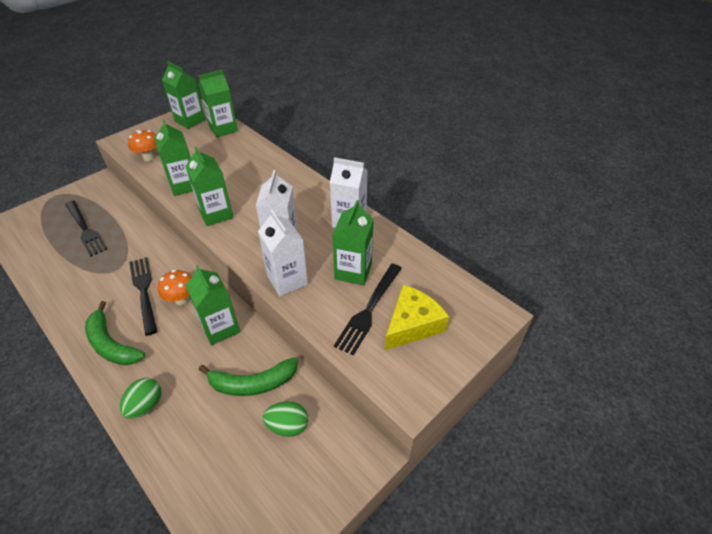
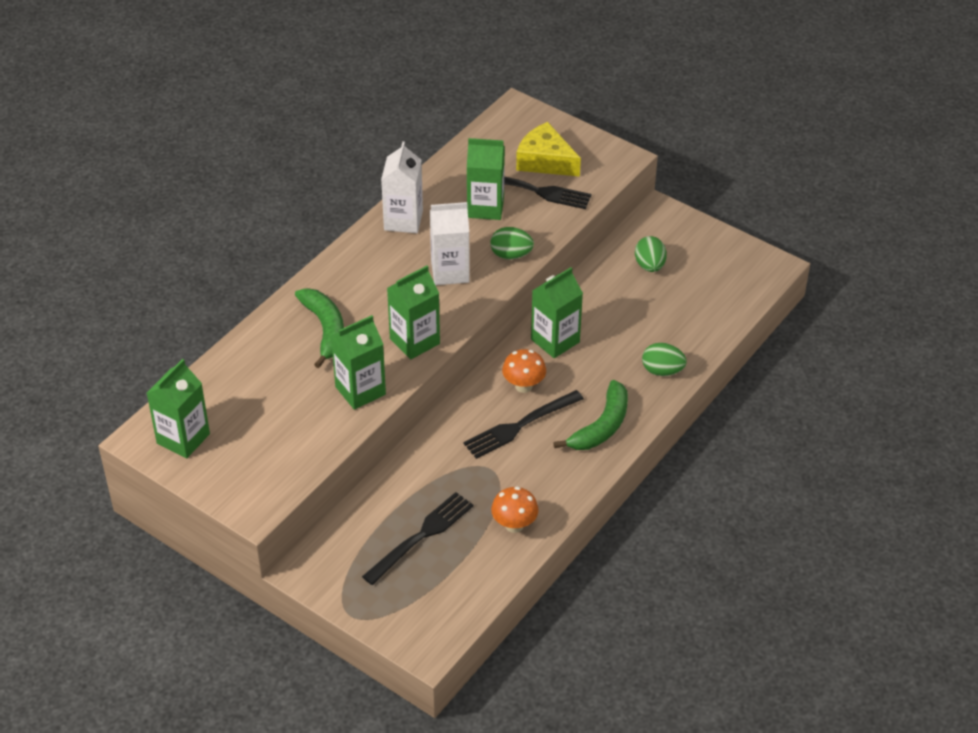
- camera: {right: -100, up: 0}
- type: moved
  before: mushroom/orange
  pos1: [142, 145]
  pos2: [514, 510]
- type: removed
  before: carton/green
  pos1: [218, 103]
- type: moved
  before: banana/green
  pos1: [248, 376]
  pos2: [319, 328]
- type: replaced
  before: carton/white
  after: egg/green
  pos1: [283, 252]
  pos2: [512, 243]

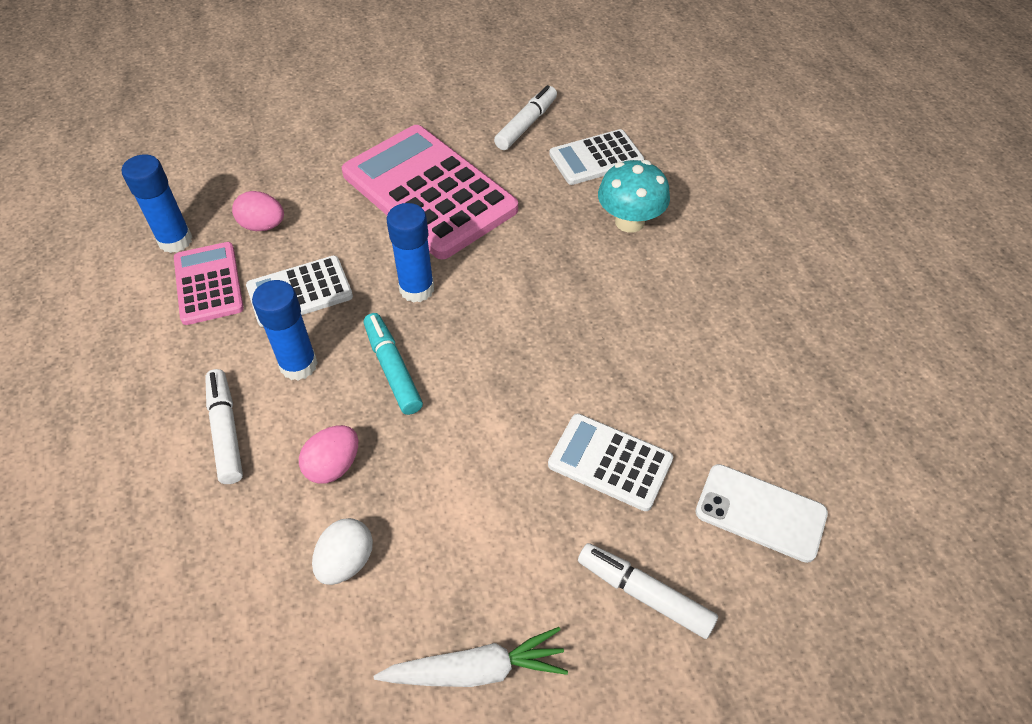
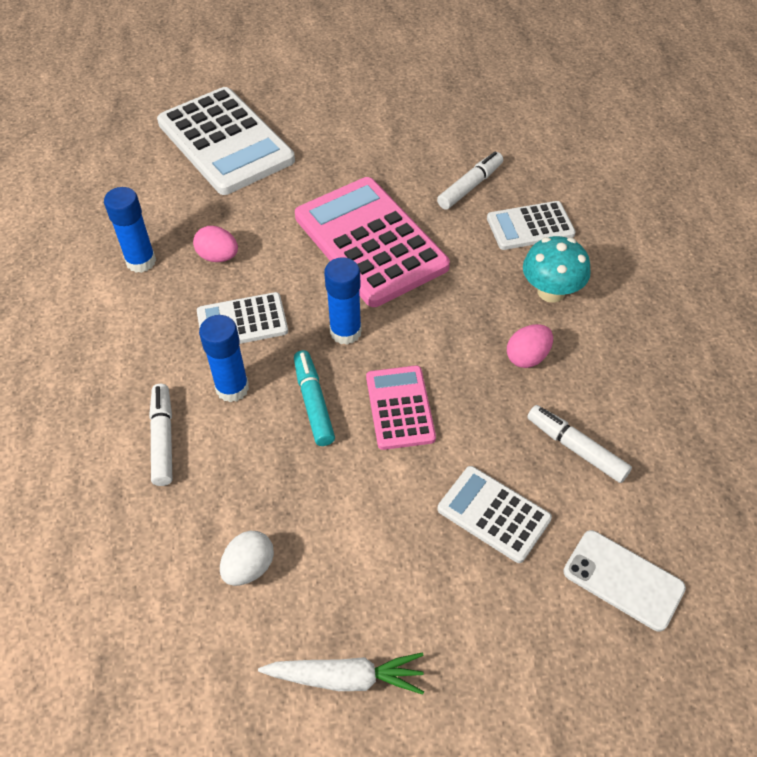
- camera: {right: 10, up: 0}
- type: moved
  before: calculator/pink
  pos1: [209, 283]
  pos2: [401, 407]
- type: moved
  before: egg/pink
  pos1: [328, 454]
  pos2: [530, 346]
- type: moved
  before: marker/white
  pos1: [648, 591]
  pos2: [579, 444]
- type: added
  after: calculator/white
  pos2: [226, 141]

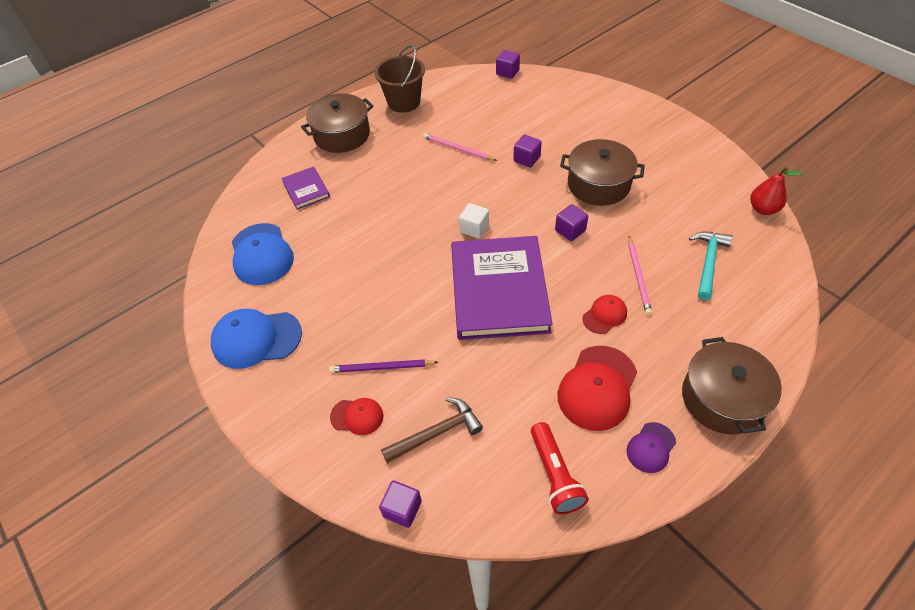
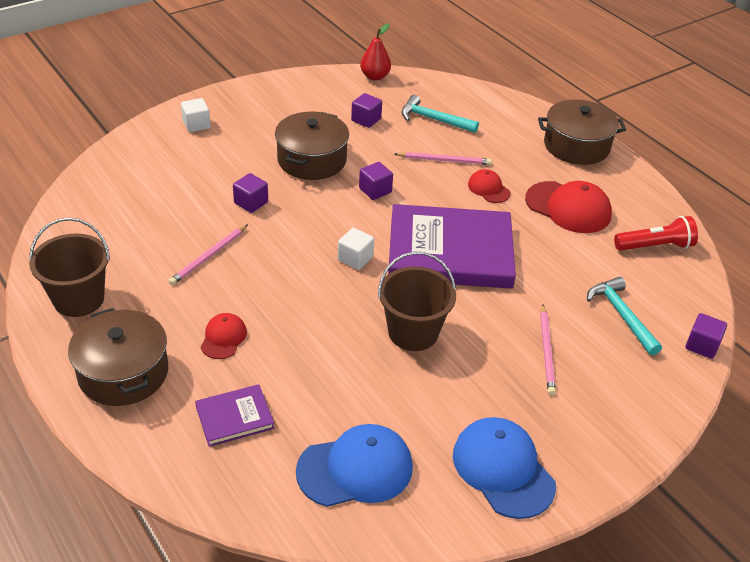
- camera: {right: -90, up: -10}
- type: turned
  before: cap/blue
  pos1: [256, 339]
  pos2: [504, 468]
  turn: 150
- type: recoloured
  before: pencil/purple
  after: pencil/pink
  pos1: [383, 366]
  pos2: [548, 349]
- type: moved
  before: cap/red
  pos1: [356, 416]
  pos2: [224, 336]
- type: recoloured
  before: hammer/brown
  after: hammer/turquoise
  pos1: [432, 430]
  pos2: [624, 316]
- type: moved
  before: cube/purple
  pos1: [508, 64]
  pos2: [366, 110]
- type: removed
  before: cap/purple
  pos1: [651, 447]
- type: added
  after: cube/white
  pos2: [196, 115]
- type: added
  after: bucket/brown
  pos2: [417, 301]

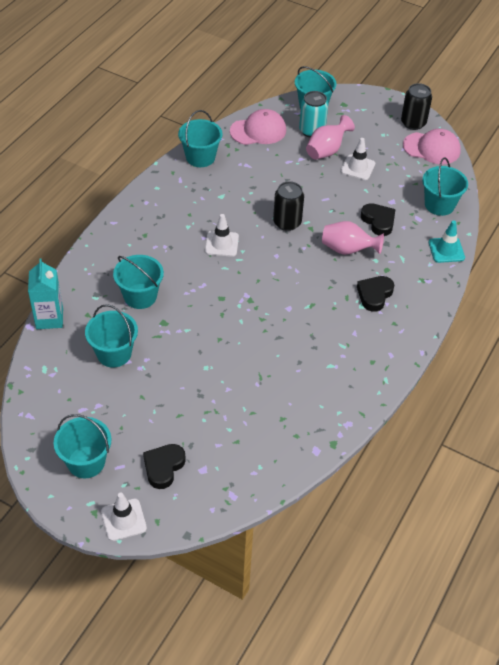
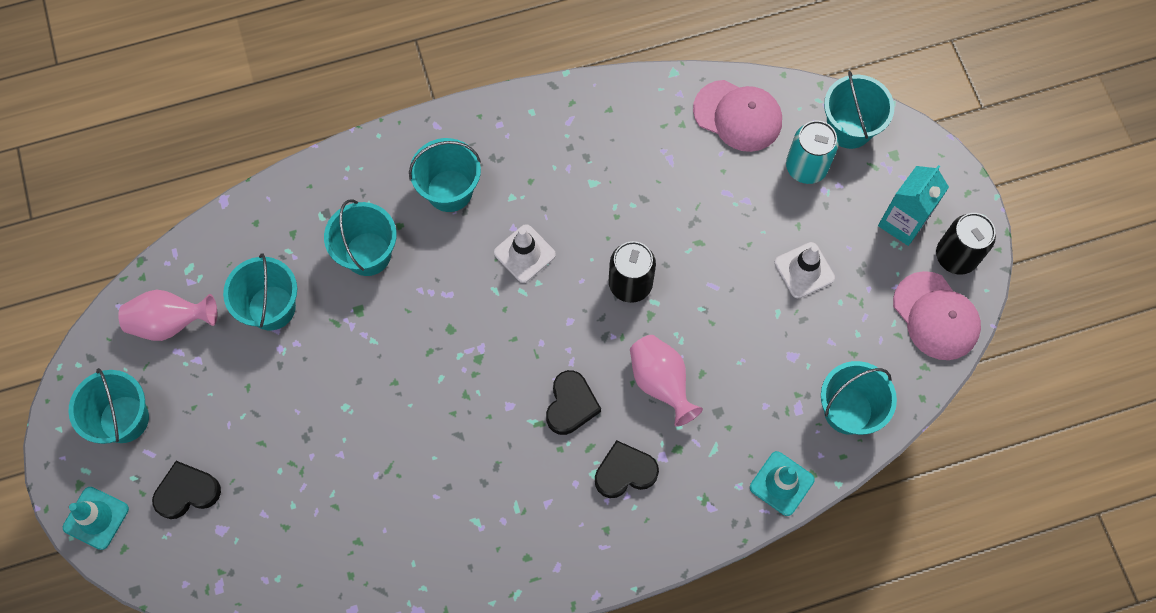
- camera: {right: 45, up: 20}
- type: moved
  before: carton/turquoise
  pos1: [45, 293]
  pos2: [913, 205]
- type: recoloured
  before: traffic cone/white
  after: traffic cone/turquoise
  pos1: [124, 517]
  pos2: [96, 518]
- type: moved
  before: bucket/turquoise
  pos1: [200, 138]
  pos2: [445, 175]
- type: moved
  before: vase/pink
  pos1: [330, 137]
  pos2: [167, 315]
- type: moved
  before: heart/black
  pos1: [378, 219]
  pos2: [573, 402]

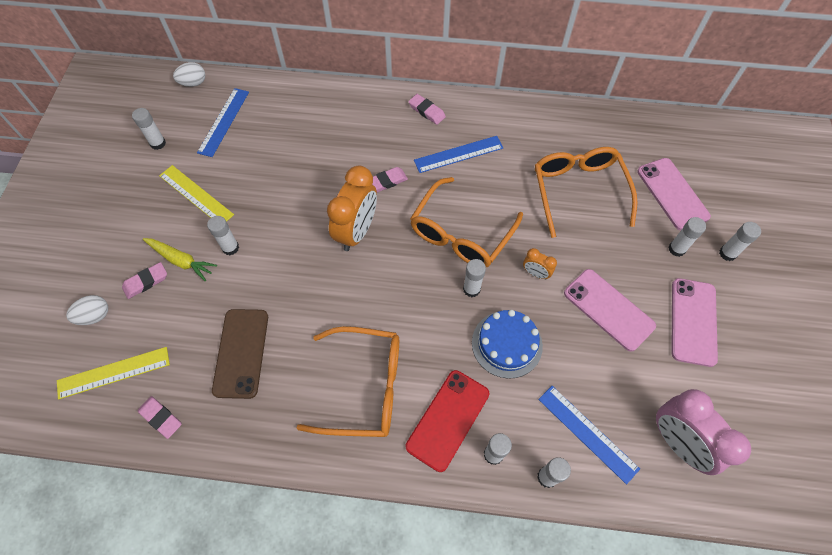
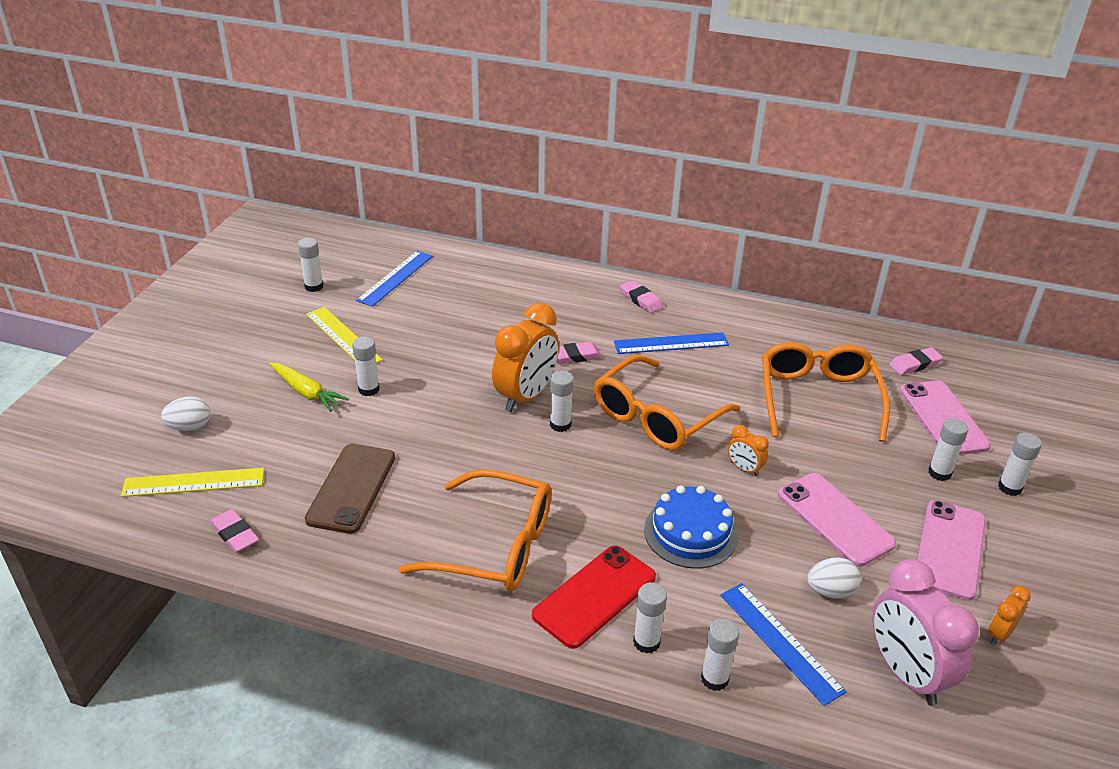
- camera: {right: 10, up: -25}
- type: moved
  before: eraser/pink
  pos1: [144, 280]
  pos2: [916, 361]
- type: moved
  before: egg/white
  pos1: [189, 74]
  pos2: [834, 578]
- type: moved
  before: glue stick/white
  pos1: [474, 278]
  pos2: [562, 401]
- type: added
  after: clock/orange
  pos2: [1009, 615]

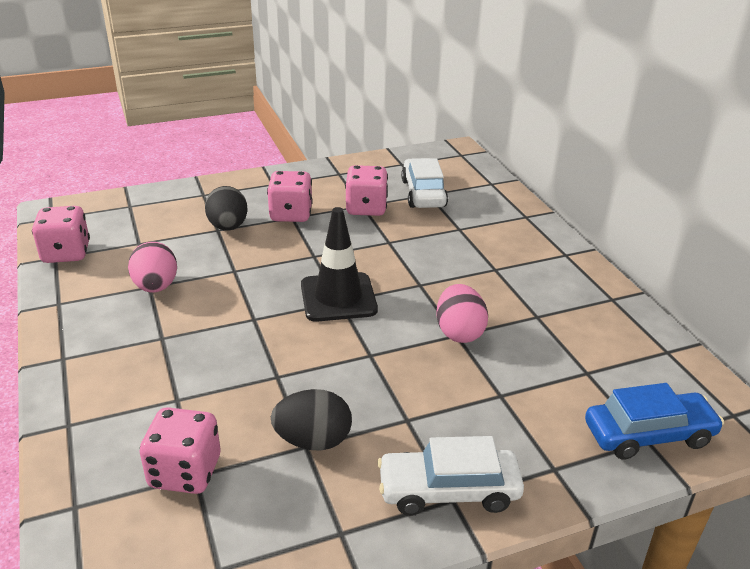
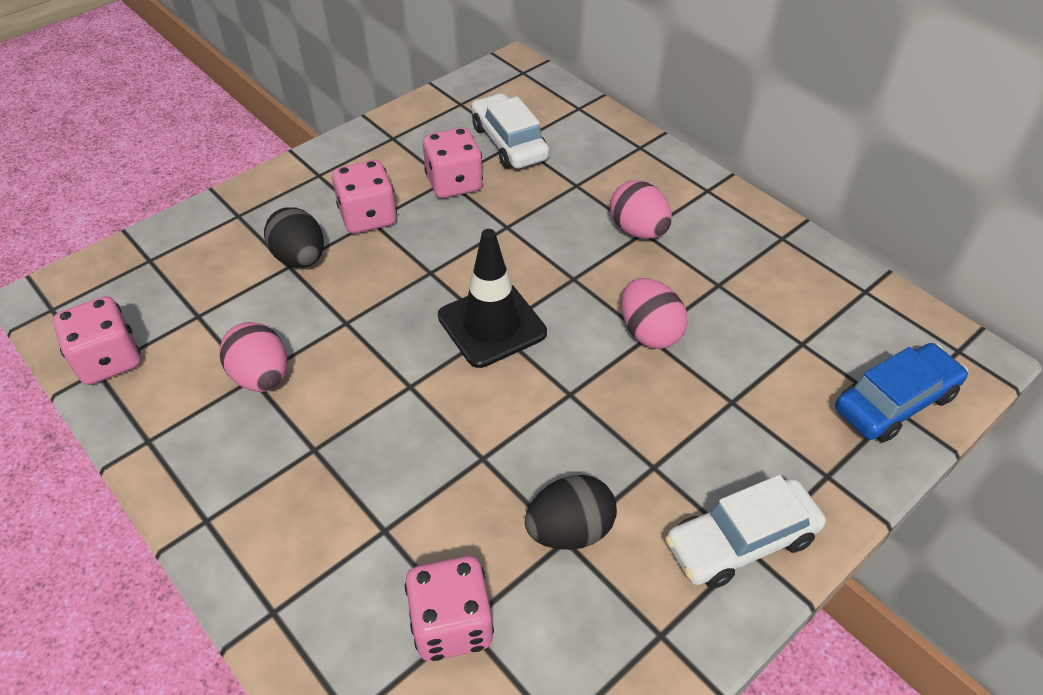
- camera: {right: -20, up: 15}
- type: added
  after: egg/pink
  pos2: [641, 209]

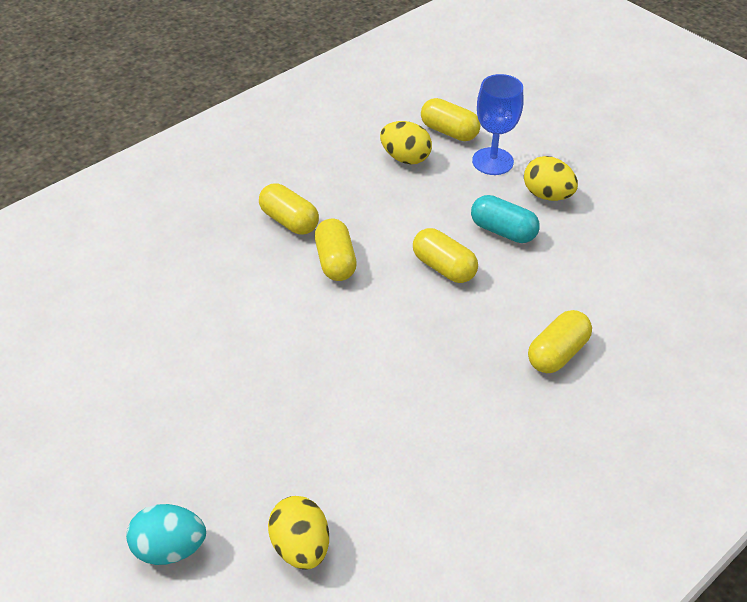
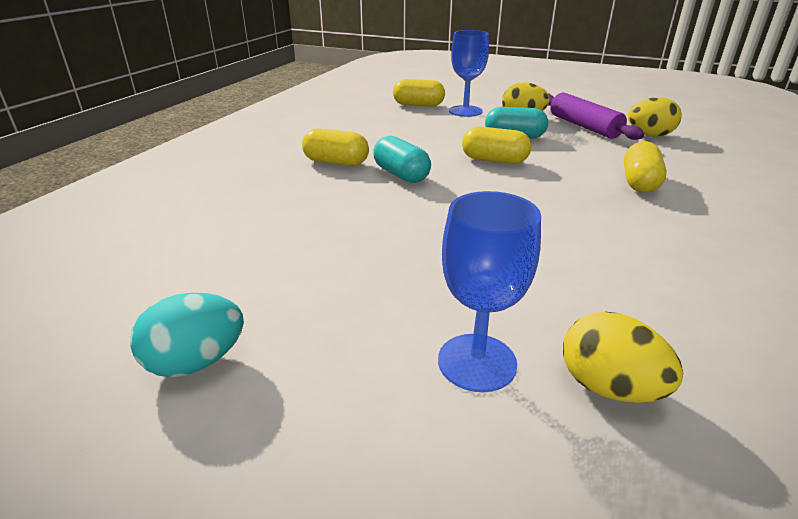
- camera: {right: -25, up: -15}
- type: moved
  before: egg/turquoise
  pos1: [166, 534]
  pos2: [187, 335]
- type: recoloured
  before: capsule/yellow
  after: capsule/turquoise
  pos1: [336, 250]
  pos2: [402, 159]
- type: moved
  before: egg/yellow
  pos1: [406, 142]
  pos2: [655, 116]
- type: added
  after: goblet/blue
  pos2: [489, 291]
- type: added
  after: rolling pin/purple
  pos2: [596, 116]

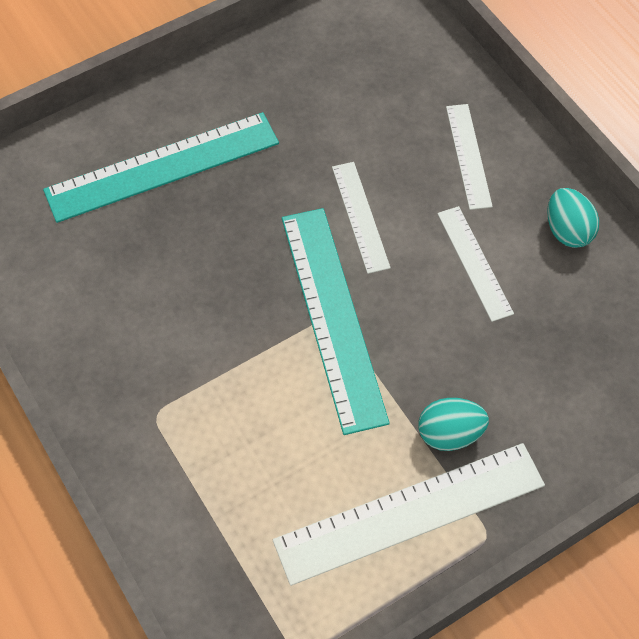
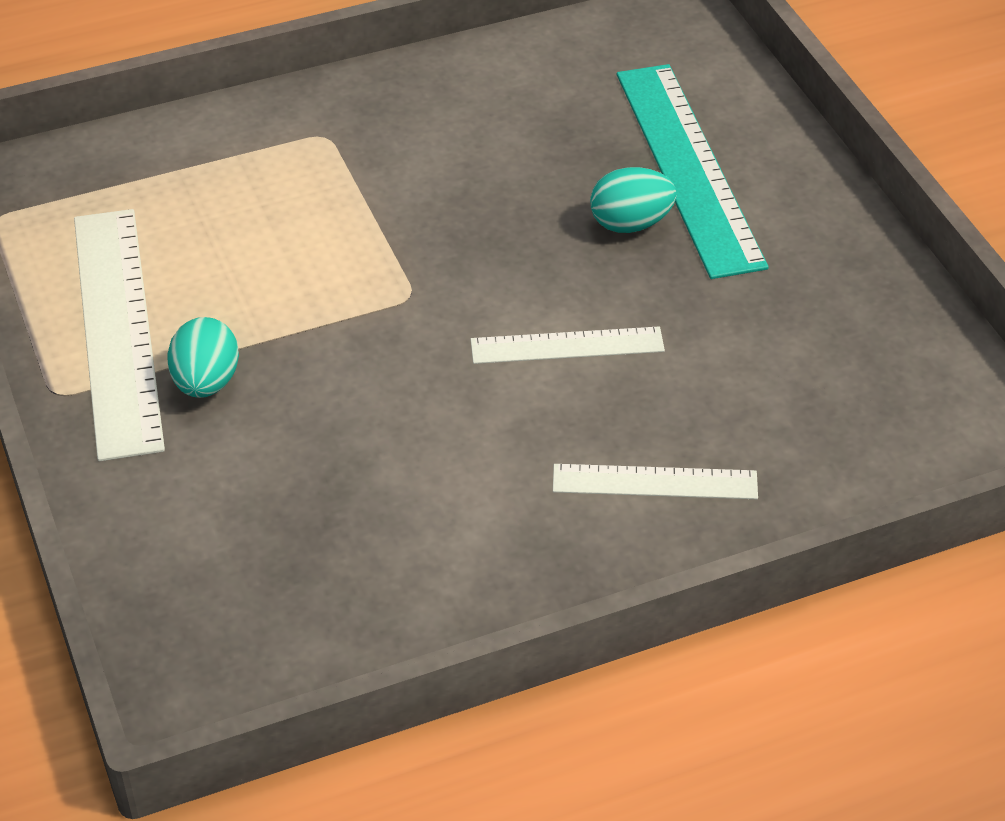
- camera: {right: 100, up: -15}
- type: removed
  before: ruler/turquoise
  pos1: [336, 321]
- type: removed
  before: ruler/white
  pos1: [475, 264]
- type: moved
  before: egg/turquoise
  pos1: [573, 218]
  pos2: [633, 200]

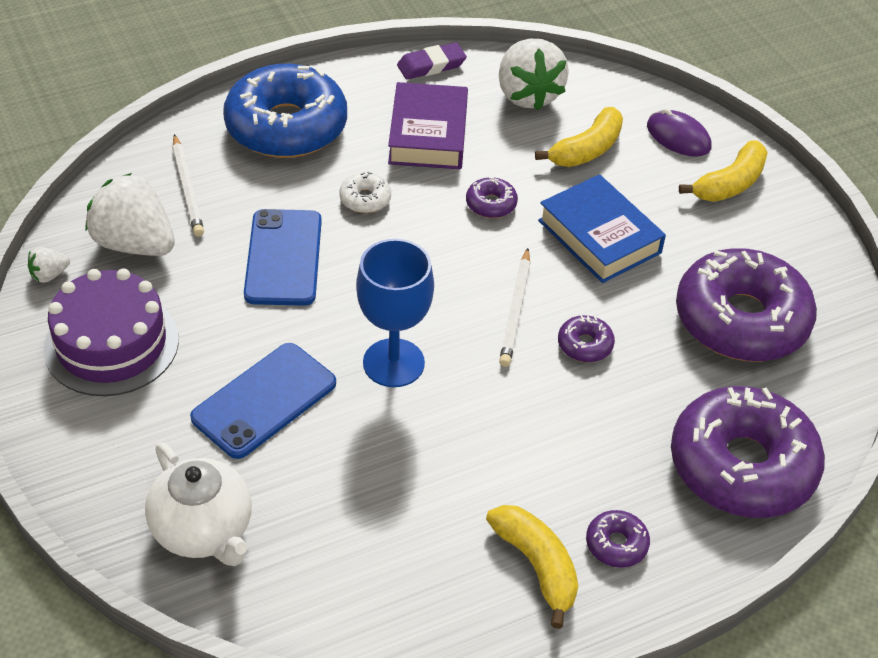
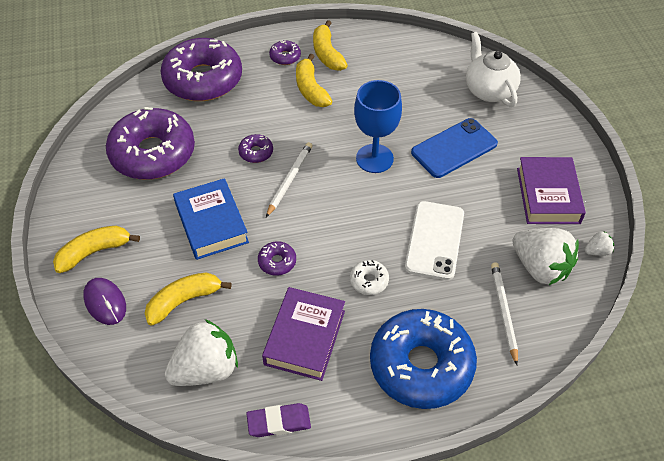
- camera: {right: -165, up: 5}
- type: replaced
  before: cake/purple
  after: book/purple
  pos1: [111, 332]
  pos2: [551, 190]
- type: recoloured
  before: phone/blue
  after: phone/white
  pos1: [283, 257]
  pos2: [434, 240]
- type: turned
  before: strawberry/white
  pos1: [534, 75]
  pos2: [201, 352]
  turn: 60
- type: added
  after: banana/yellow
  pos2: [314, 80]

